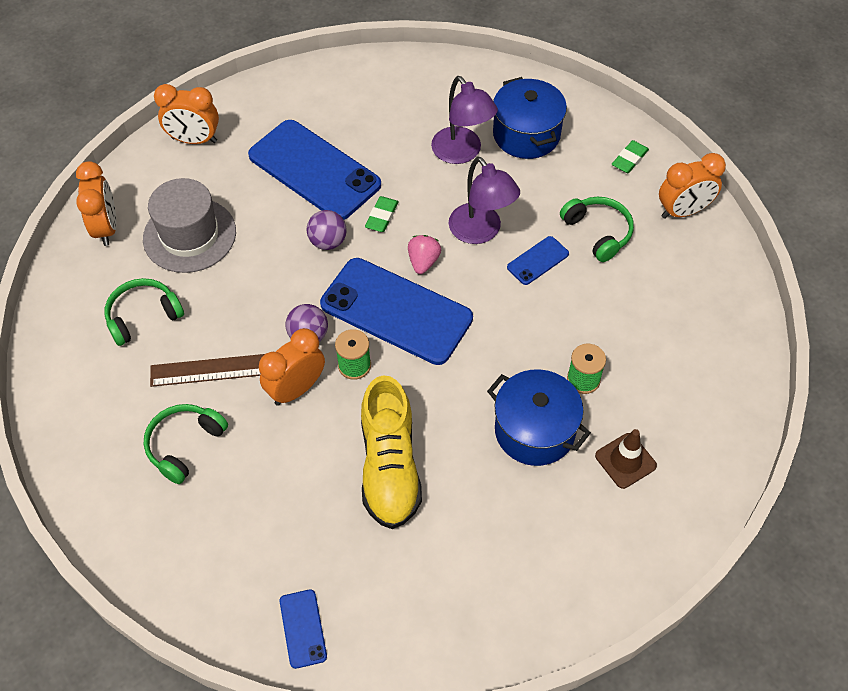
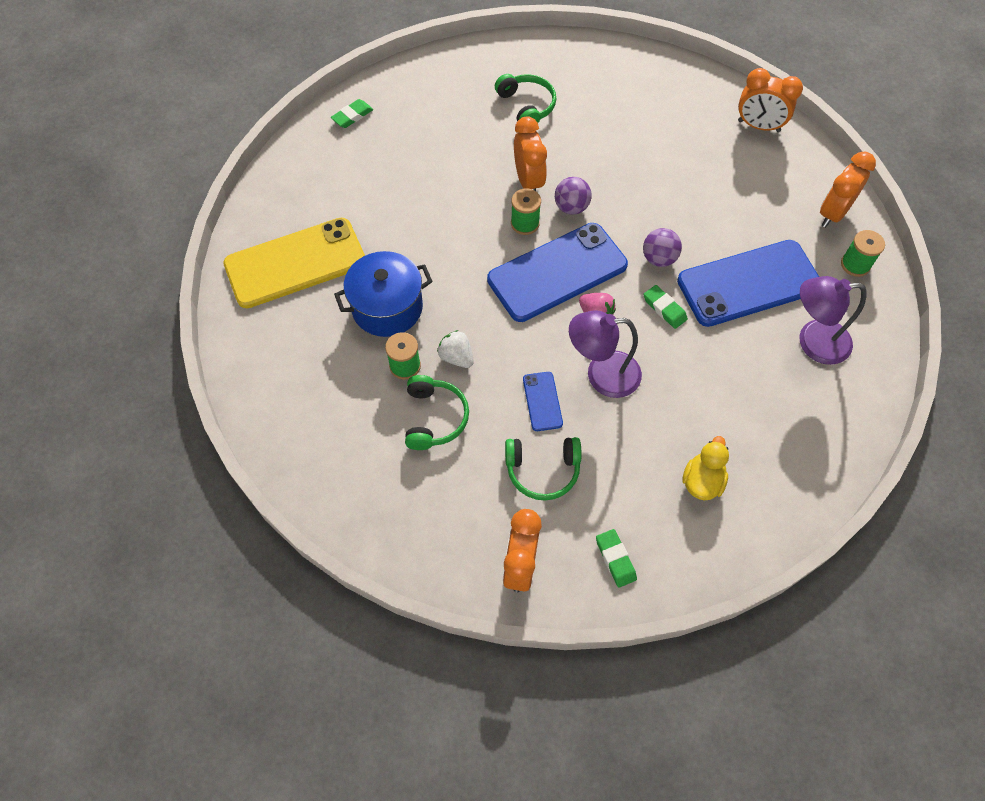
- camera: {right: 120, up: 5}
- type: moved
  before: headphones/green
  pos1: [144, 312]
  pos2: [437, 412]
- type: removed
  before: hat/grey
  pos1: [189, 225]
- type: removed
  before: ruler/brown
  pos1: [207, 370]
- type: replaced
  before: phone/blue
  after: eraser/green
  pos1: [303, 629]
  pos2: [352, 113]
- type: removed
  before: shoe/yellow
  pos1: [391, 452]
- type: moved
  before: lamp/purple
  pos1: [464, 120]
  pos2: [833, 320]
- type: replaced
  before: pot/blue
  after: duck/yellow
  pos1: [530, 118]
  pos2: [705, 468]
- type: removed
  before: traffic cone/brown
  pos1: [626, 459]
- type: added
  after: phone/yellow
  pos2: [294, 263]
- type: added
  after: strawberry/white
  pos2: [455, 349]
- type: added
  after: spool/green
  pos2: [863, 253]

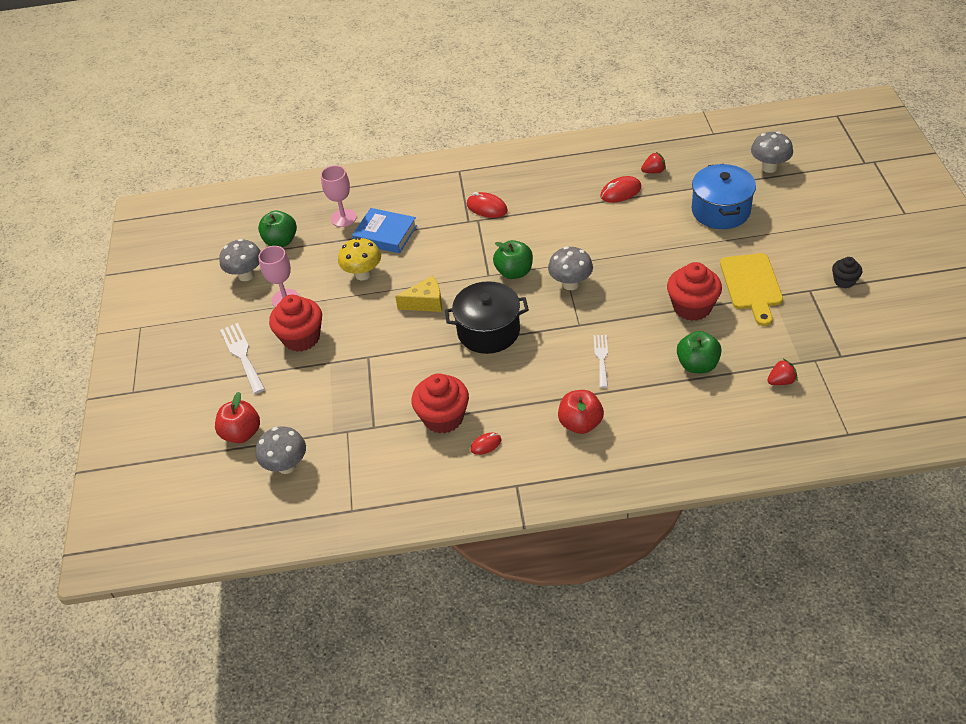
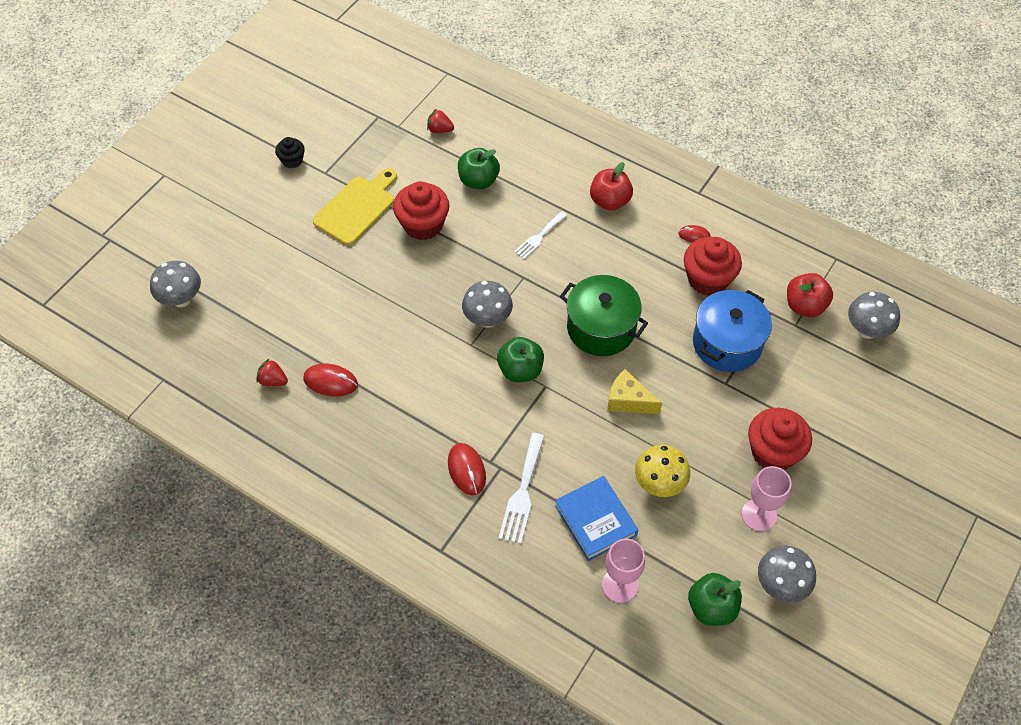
- camera: {right: -145, up: 10}
- type: moved
  before: apple/red
  pos1: [237, 417]
  pos2: [810, 295]
- type: moved
  before: fork/white
  pos1: [242, 358]
  pos2: [522, 488]
- type: recoloured
  before: pot/black
  after: pot/green
  pos1: [487, 317]
  pos2: [604, 315]
- type: moved
  before: pot/blue
  pos1: [724, 196]
  pos2: [732, 331]

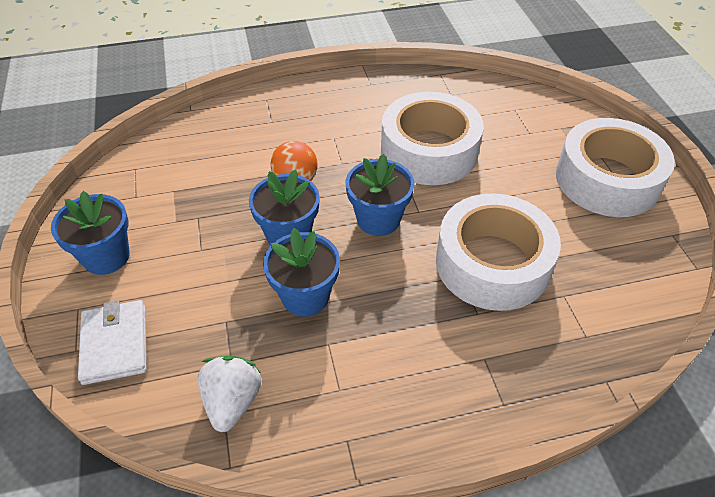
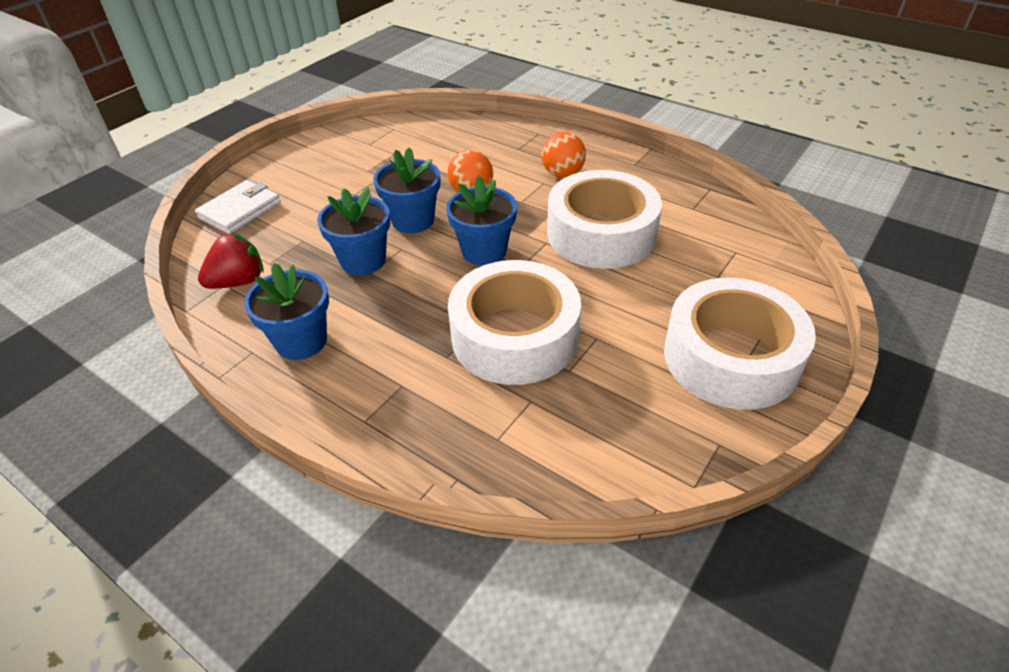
- camera: {right: 50, up: -5}
- type: moved
  before: flower pot/blue
  pos1: [90, 233]
  pos2: [286, 311]
- type: recoloured
  before: strawberry/white
  after: strawberry/red
  pos1: [229, 394]
  pos2: [230, 260]
- type: added
  after: ball/orange
  pos2: [563, 155]

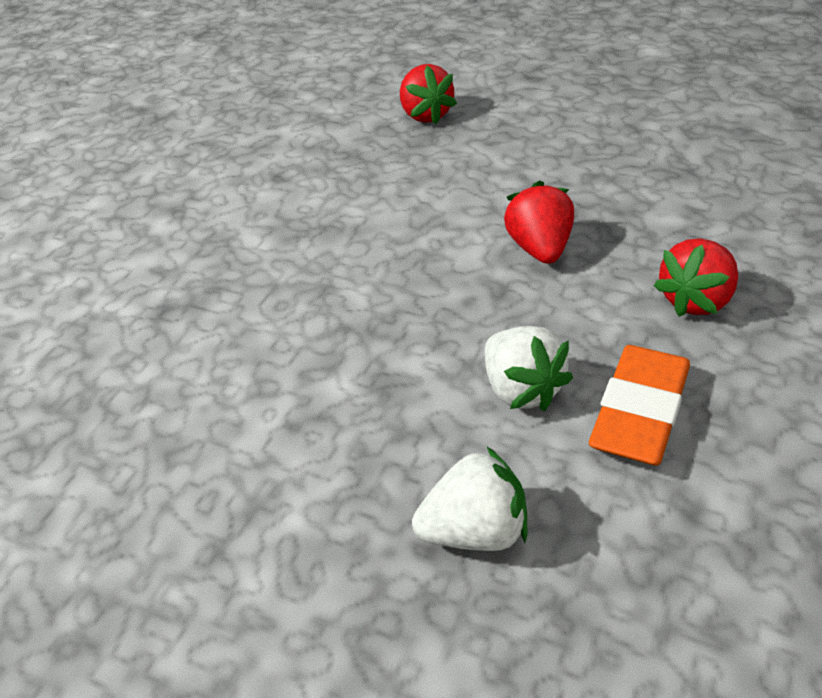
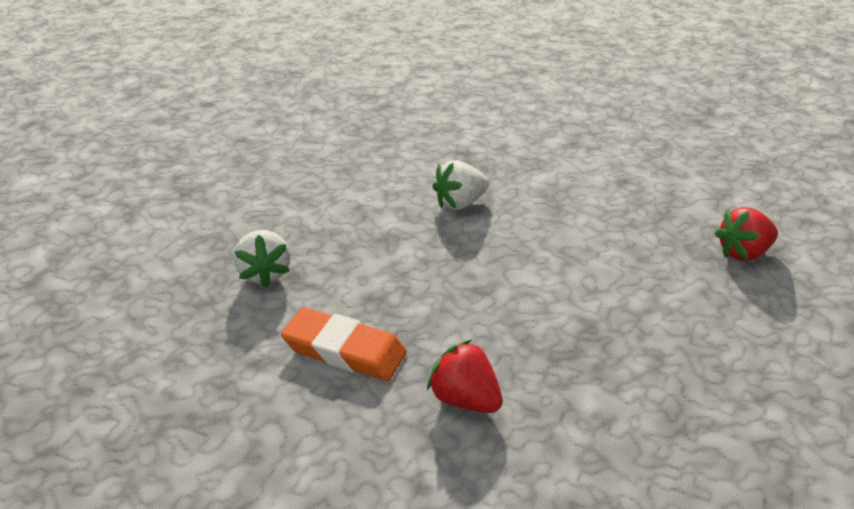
- camera: {right: 85, up: -5}
- type: moved
  before: strawberry/white
  pos1: [529, 368]
  pos2: [460, 185]
- type: removed
  before: strawberry/red
  pos1: [539, 222]

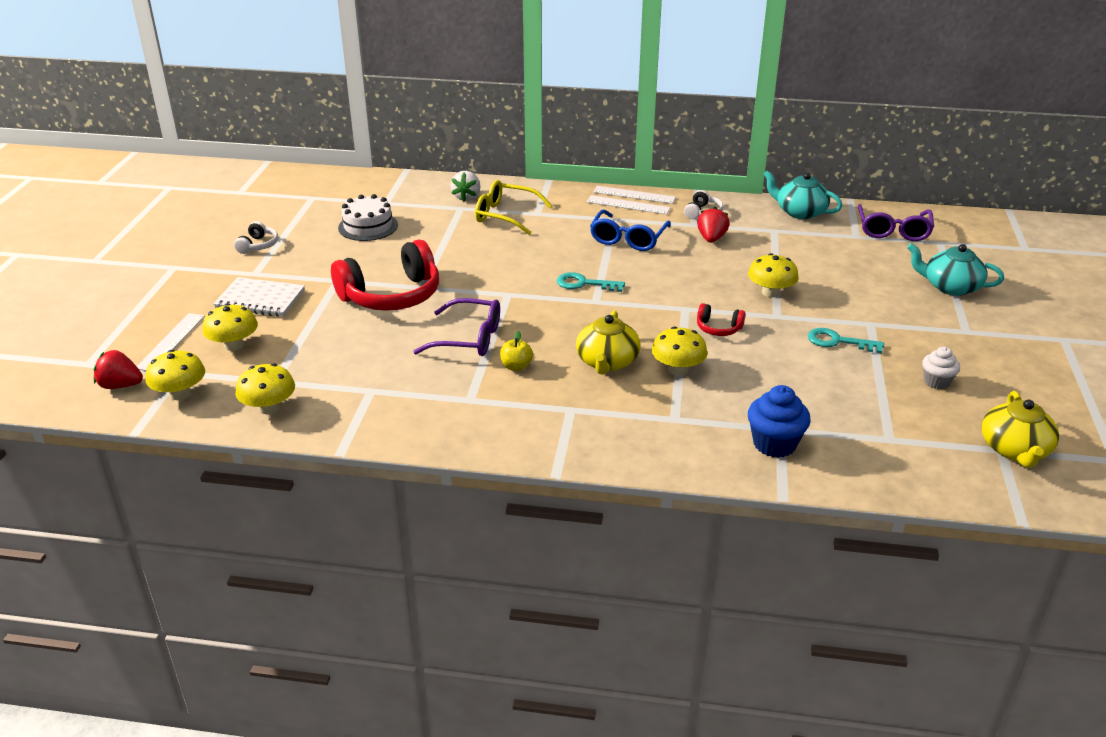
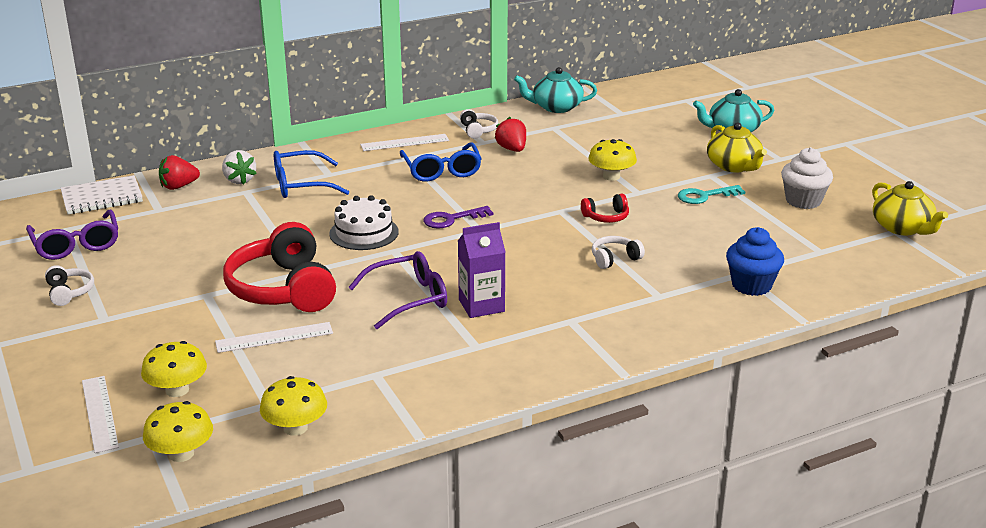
- camera: {right: -35, up: -5}
- type: moved
  before: strawberry/red
  pos1: [118, 369]
  pos2: [179, 172]
- type: moved
  before: notebook/white
  pos1: [259, 297]
  pos2: [102, 195]
- type: turned
  before: headphones/red
  pos1: [385, 275]
  pos2: [279, 267]
  turn: 135
- type: moved
  before: cake/white
  pos1: [368, 217]
  pos2: [364, 222]
- type: recoloured
  before: glasses/yellow
  after: glasses/blue
  pos1: [513, 207]
  pos2: [311, 174]
- type: replaced
  before: apple/yellow
  after: carton/purple
  pos1: [516, 351]
  pos2: [481, 270]
- type: recoloured
  before: key/turquoise
  after: key/purple
  pos1: [591, 282]
  pos2: [458, 217]
- type: moved
  before: teapot/yellow
  pos1: [608, 342]
  pos2: [737, 147]
- type: moved
  before: ruler/white
  pos1: [634, 195]
  pos2: [274, 337]
- type: replaced
  before: mushroom/yellow
  after: headphones/white
  pos1: [679, 350]
  pos2: [618, 252]
- type: moved
  before: glasses/purple
  pos1: [896, 222]
  pos2: [72, 235]
- type: resized
  before: cupcake/white
  pos1: [941, 368]
  pos2: [807, 178]
  scale: 1.57

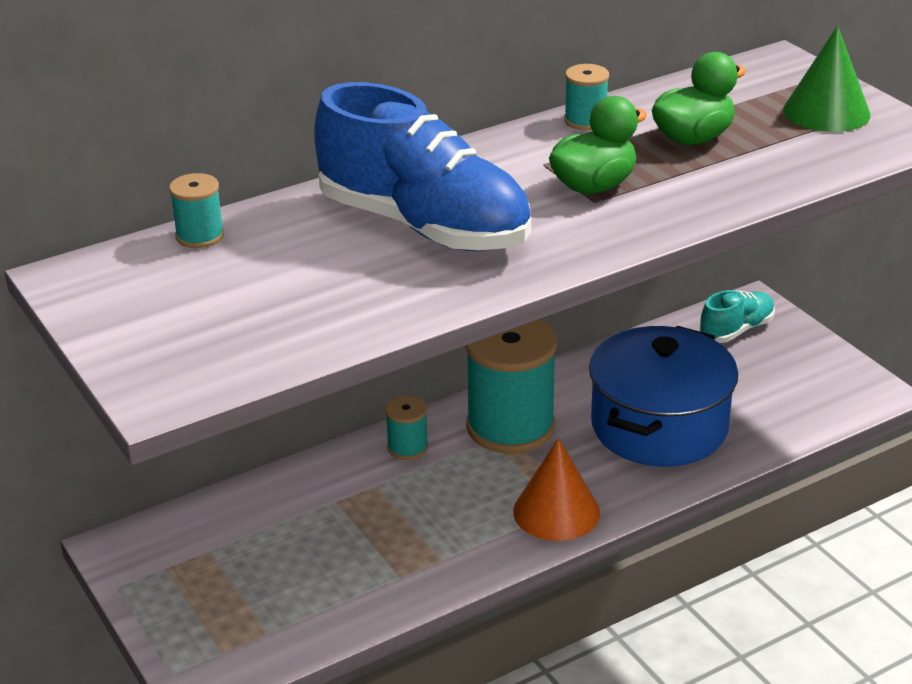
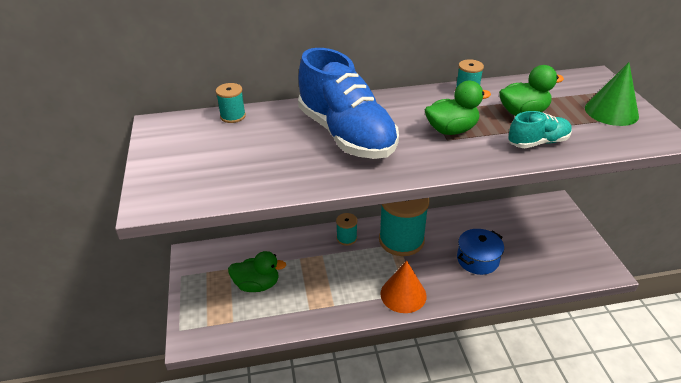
- camera: {right: 20, up: 5}
- type: resized
  before: pot/blue
  pos1: [663, 396]
  pos2: [480, 252]
  scale: 0.57
- type: moved
  before: shoe/turquoise
  pos1: [737, 316]
  pos2: [540, 129]
- type: added
  after: duck/green
  pos2: [257, 271]

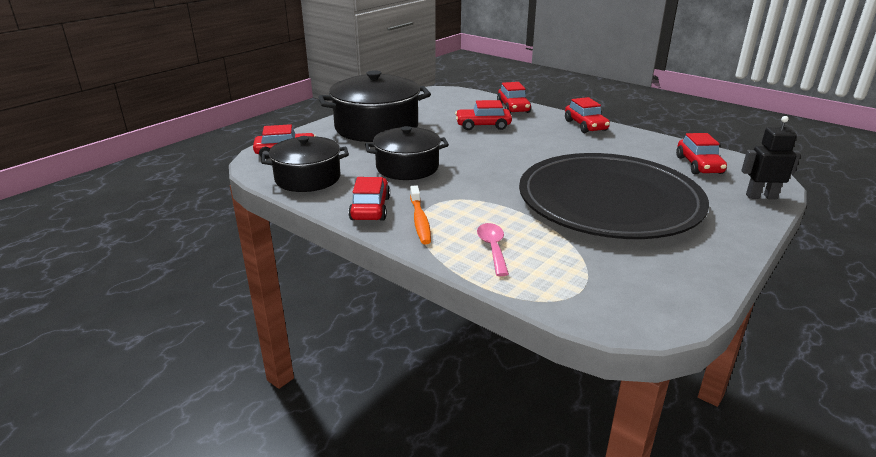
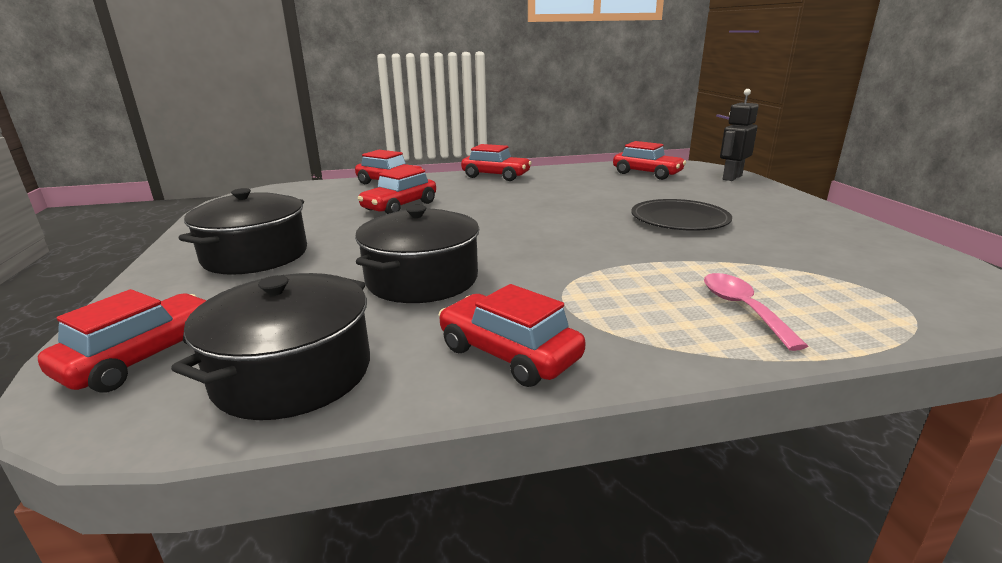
- camera: {right: -50, up: -5}
- type: resized
  before: pot/black
  pos1: [374, 106]
  pos2: [243, 231]
  scale: 0.65
- type: removed
  before: toothbrush/orange
  pos1: [420, 214]
- type: turned
  before: spoon/pink
  pos1: [493, 249]
  pos2: [756, 312]
  turn: 45
- type: resized
  before: plate/black
  pos1: [614, 196]
  pos2: [681, 215]
  scale: 0.42

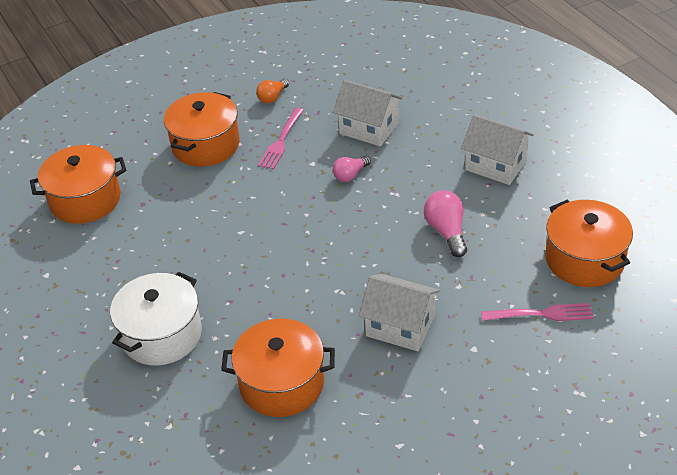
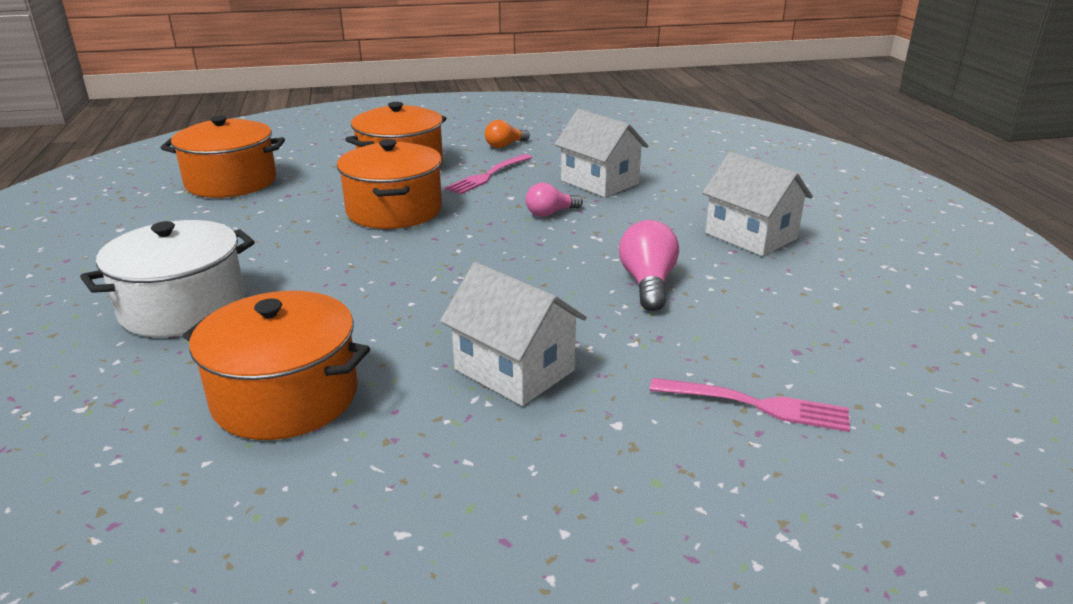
- camera: {right: 15, up: -15}
- type: moved
  before: pot/orange
  pos1: [589, 243]
  pos2: [389, 184]

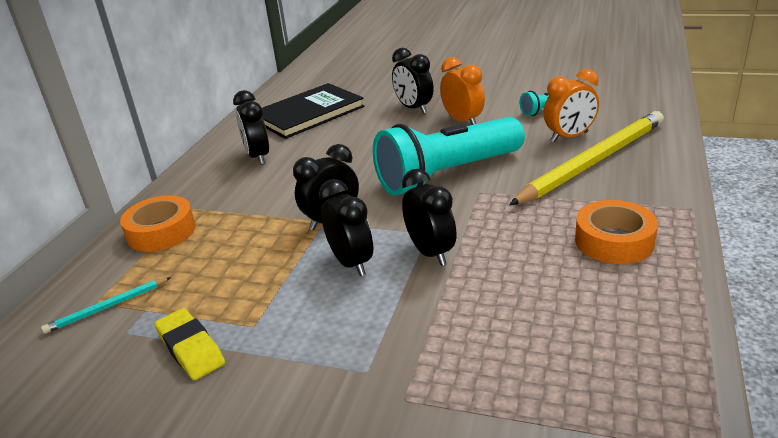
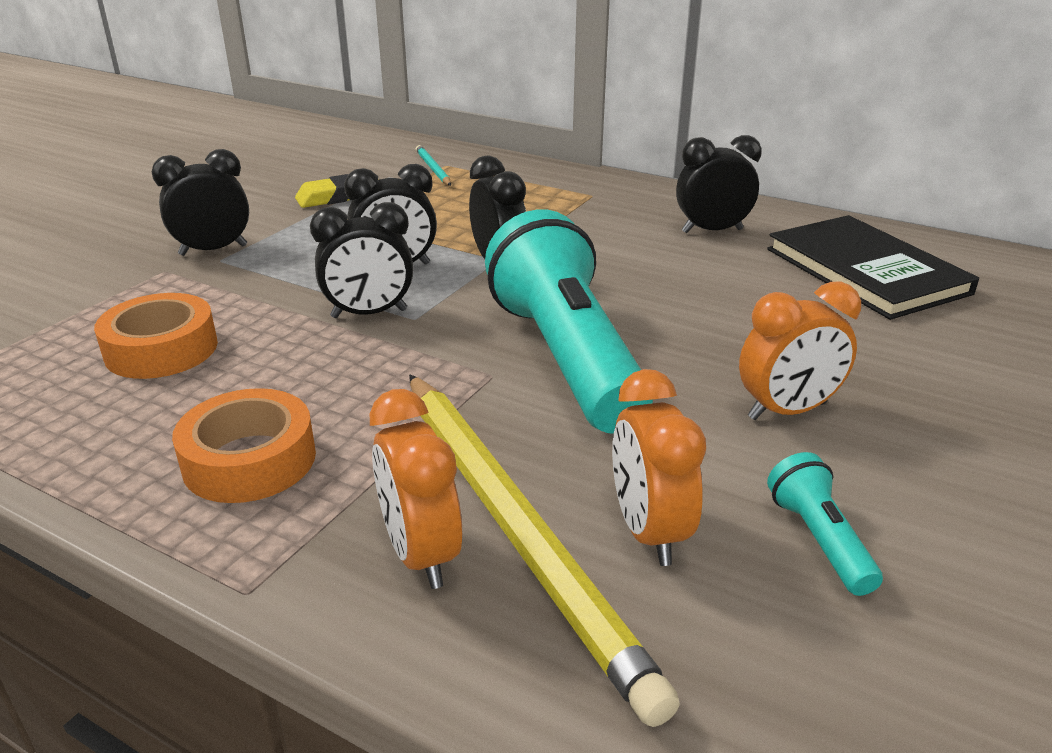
- camera: {right: 100, up: 0}
- type: moved
  before: tape/orange
  pos1: [158, 223]
  pos2: [156, 336]
- type: moved
  before: clock/black
  pos1: [412, 81]
  pos2: [200, 202]
- type: added
  after: clock/orange
  pos2: [416, 489]

